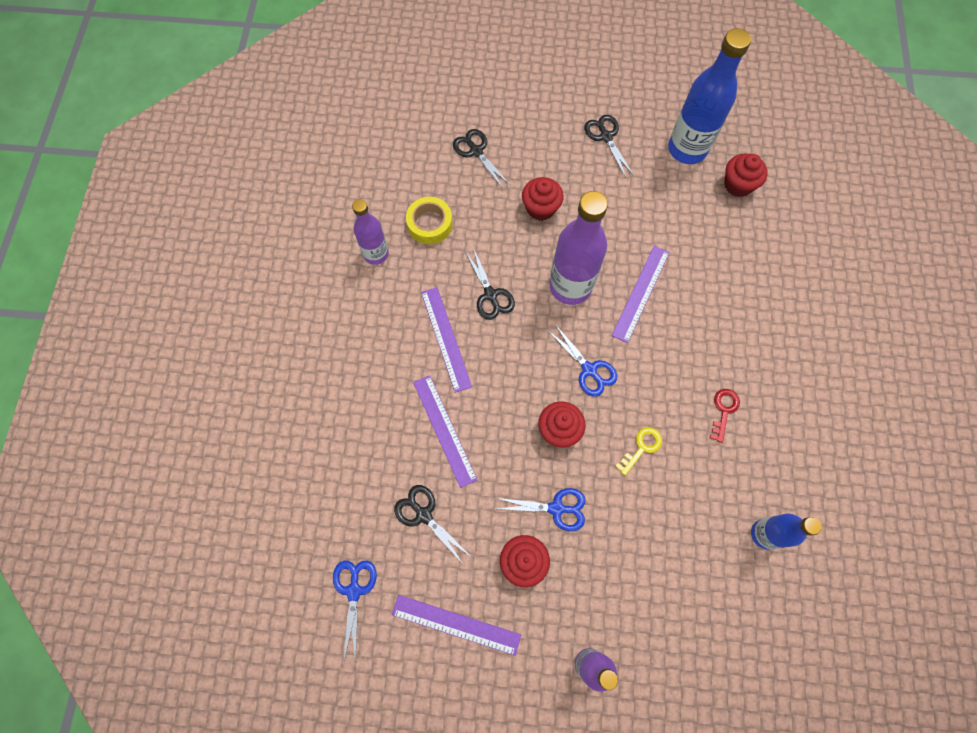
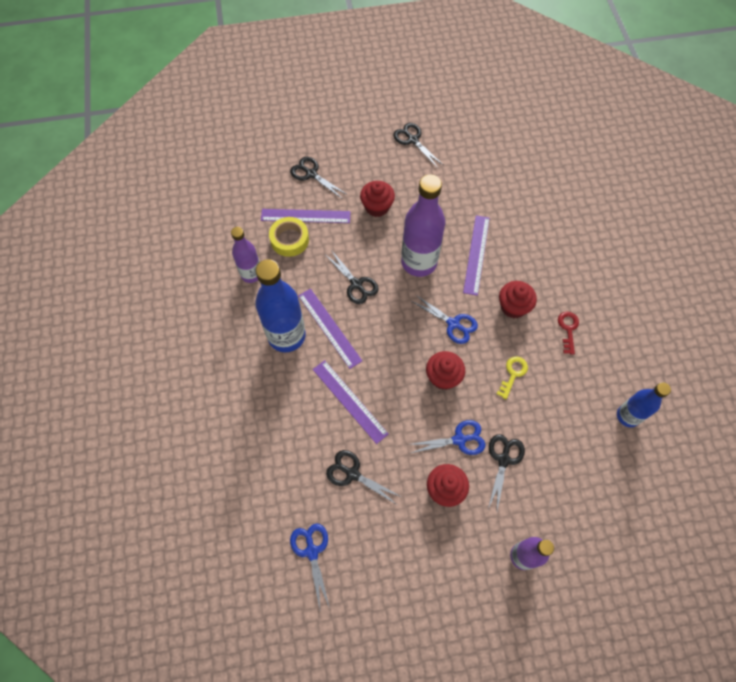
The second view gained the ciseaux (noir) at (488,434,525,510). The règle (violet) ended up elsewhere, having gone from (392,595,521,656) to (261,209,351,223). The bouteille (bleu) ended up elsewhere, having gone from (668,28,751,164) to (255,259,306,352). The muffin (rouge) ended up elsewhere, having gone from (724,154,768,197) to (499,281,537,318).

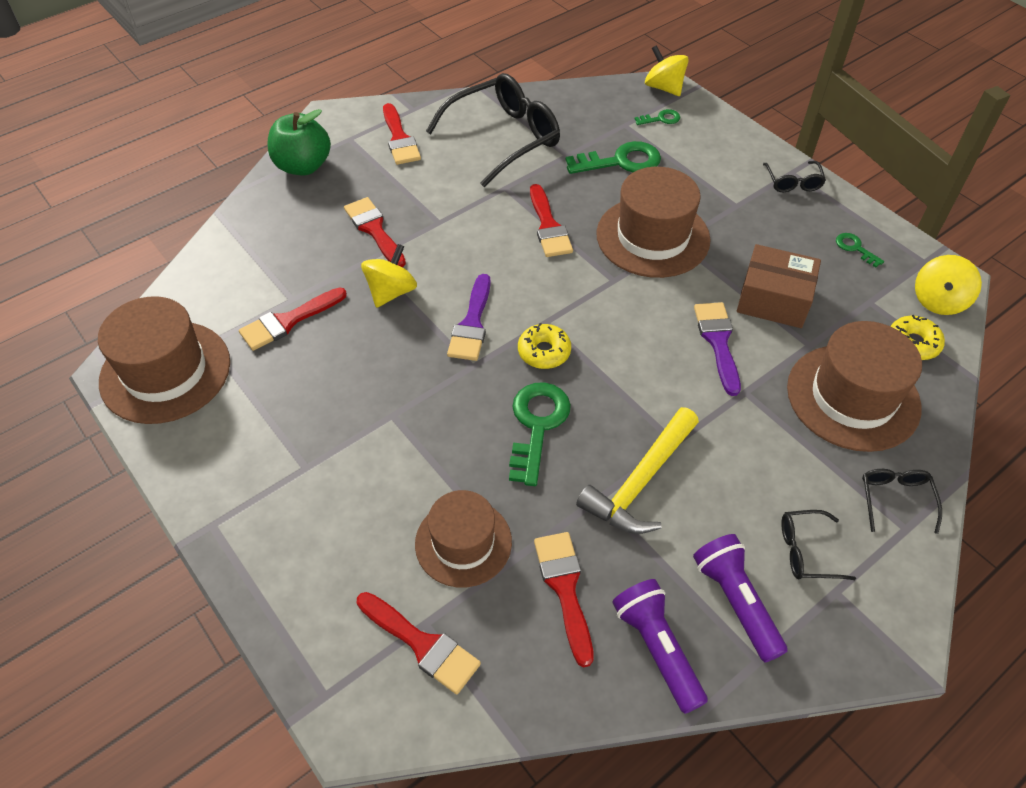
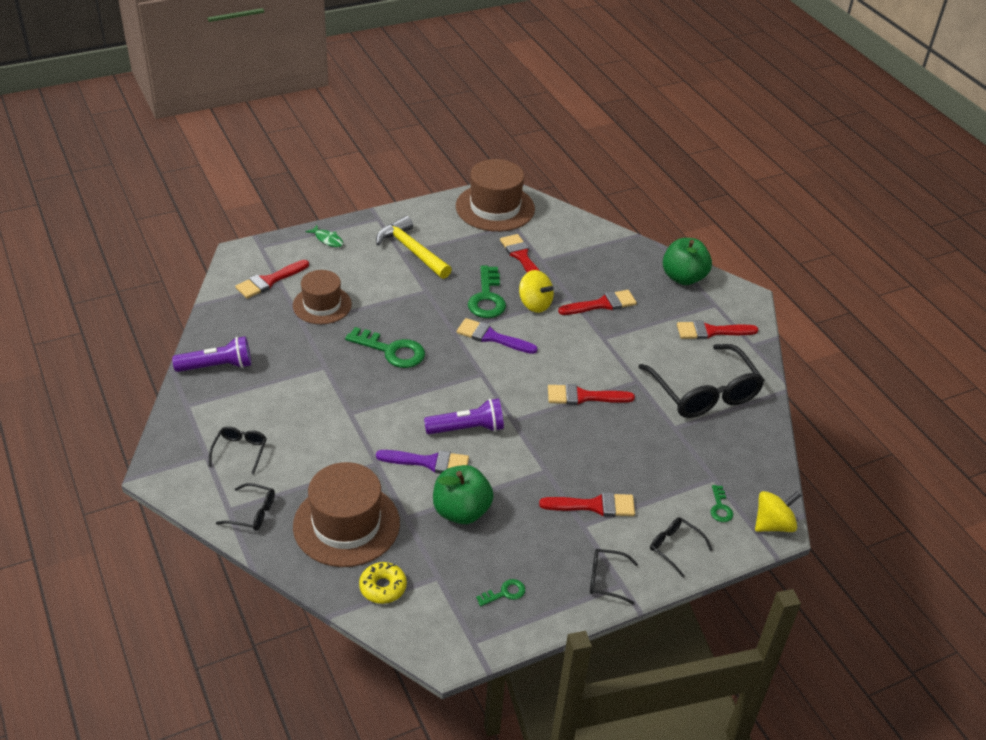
The second view lost the beignet (jaune) at (518,323,571,369). The second view lost the chapeau (marron) at (596,167,711,278). The second view lost the toupie (jaune) at (915,255,982,315). The second view gained the poisson (vert) at (305,225,343,247). The second view gained the lunettes (noir) at (650,517,713,577). The pinceau (rouge) ended up elsewhere, having gone from (534,532,594,667) to (539,492,635,517). The clé (vert) ended up elsewhere, having gone from (566,141,661,174) to (468,266,506,318). The marteau (jaune) ended up elsewhere, having gone from (576,407,699,534) to (376,216,452,279). The lampe de poche (violet) ended up elsewhere, having gone from (693,534,788,663) to (424,398,504,434). Where the boîte (marron) stood at (737,244,821,328), the pomme (vert) came to stand at (433,465,494,524).

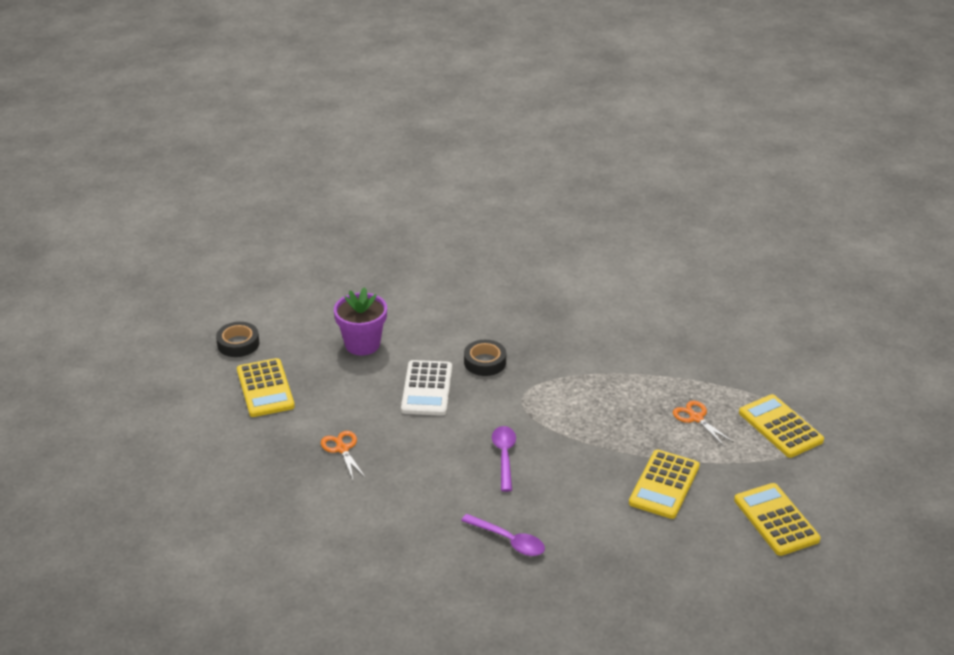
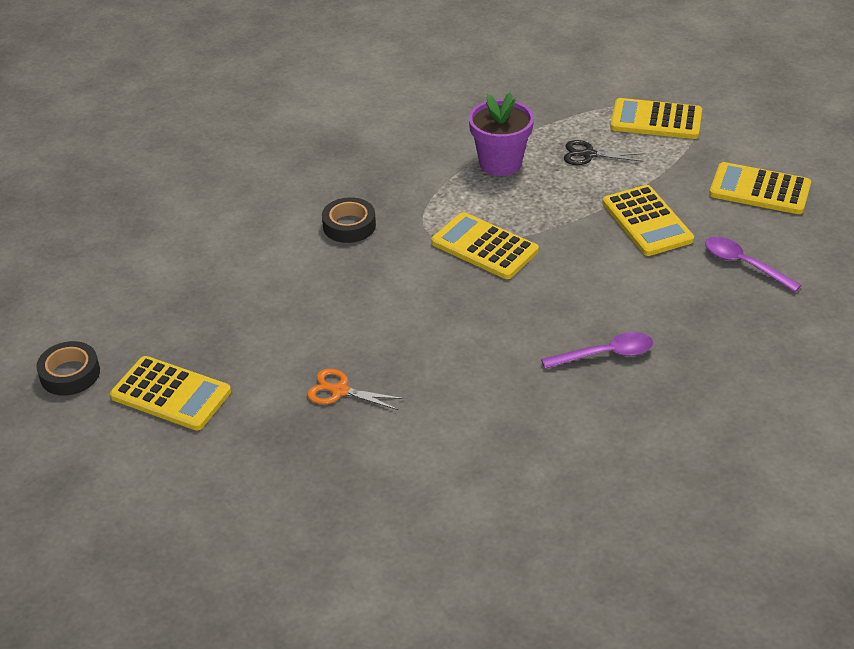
The second view lost the calculatrice (blanc) at (401,360,452,416). The second view gained the calculatrice (jaune) at (431,212,539,279). The pot de fleurs (violet) ended up elsewhere, having gone from (334,287,387,356) to (469,92,534,176). The cuillère (violet) ended up elsewhere, having gone from (492,426,516,492) to (705,237,801,292). What was the ciseaux (orange) at (673,401,733,446) turned into the ciseaux (noir) at (564,140,644,165).

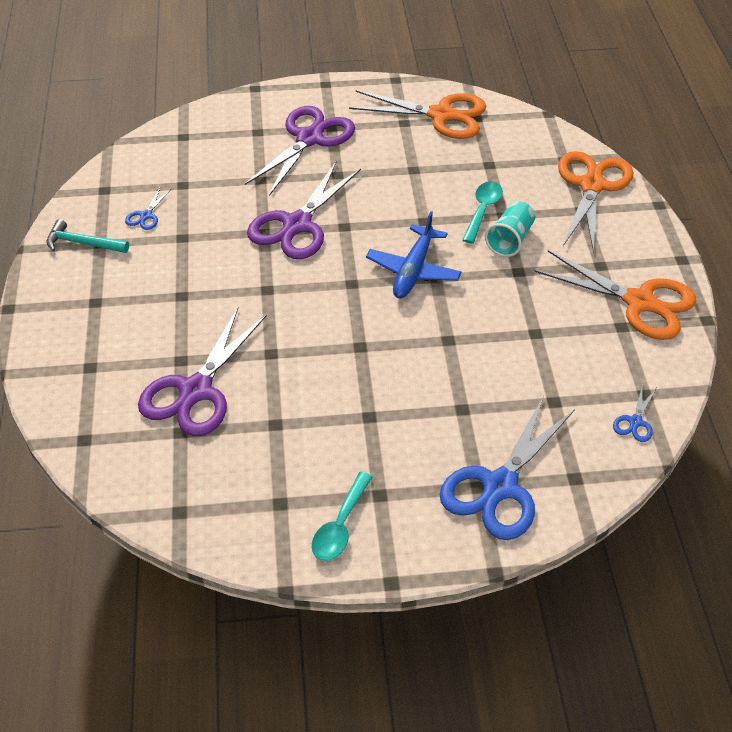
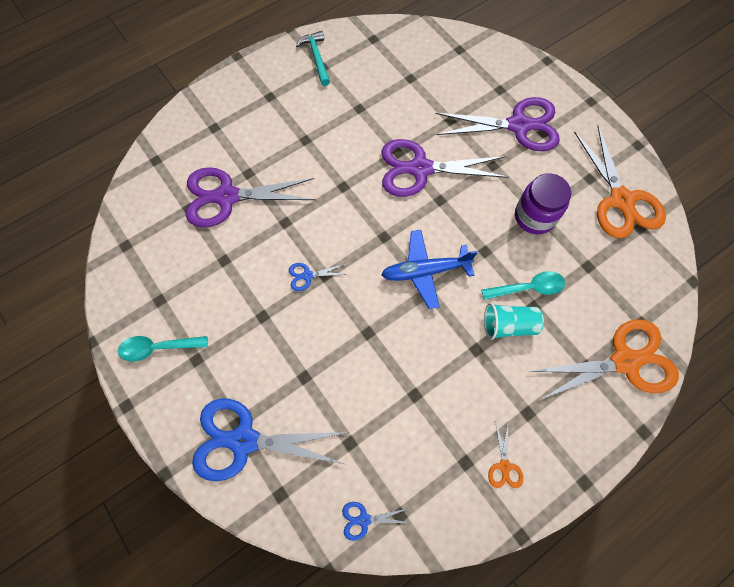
The second view gained the bocal (violet) at (515,173,571,234). The ciseaux (bleu) ended up elsewhere, having gone from (125,188,170,230) to (289,263,347,291). The size of the ciseaux (orange) at (534,250,696,340) changed by a factor of 0.43.

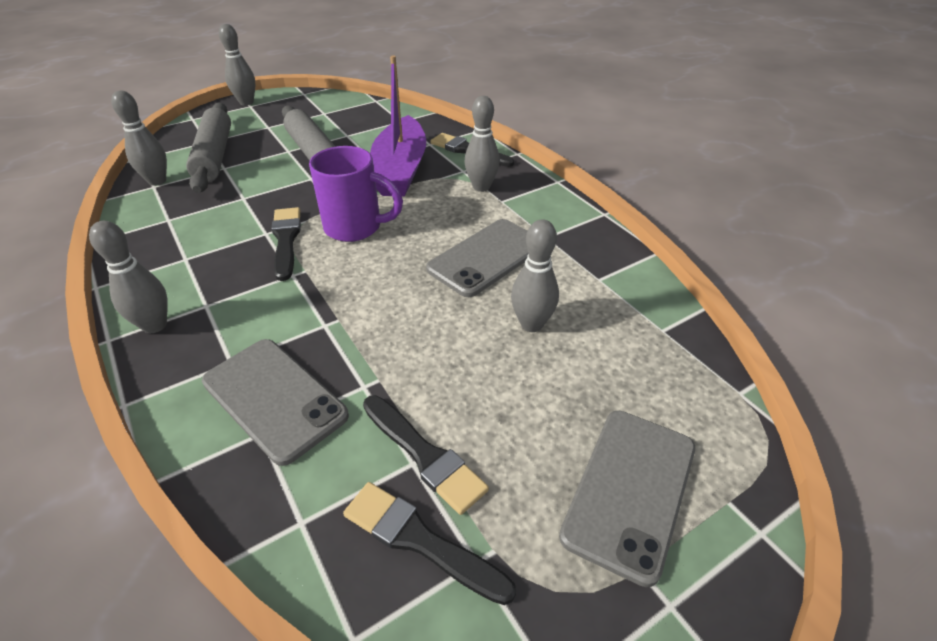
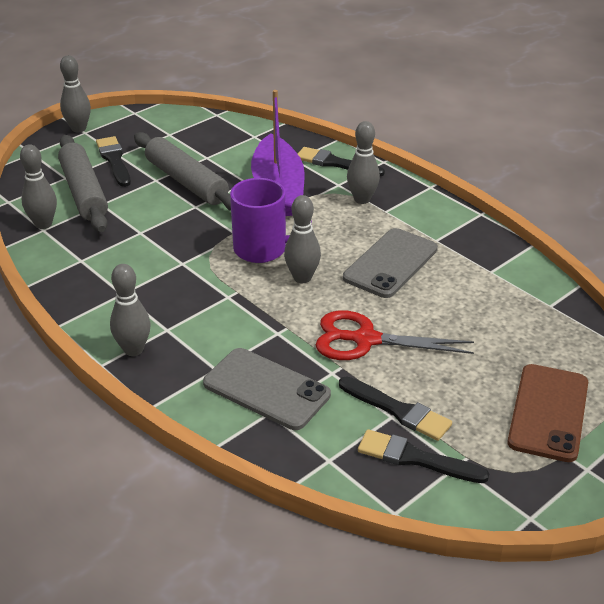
The second view gained the ciseaux (rouge) at (316,310,474,360). The pinceau (noir) ended up elsewhere, having gone from (271,207,301,281) to (96,136,131,187). The quille (gris) ended up elsewhere, having gone from (511,219,559,332) to (284,195,321,283). What was the téléphone (gris) at (559,411,695,587) turned into the téléphone (marron) at (507,364,588,462).

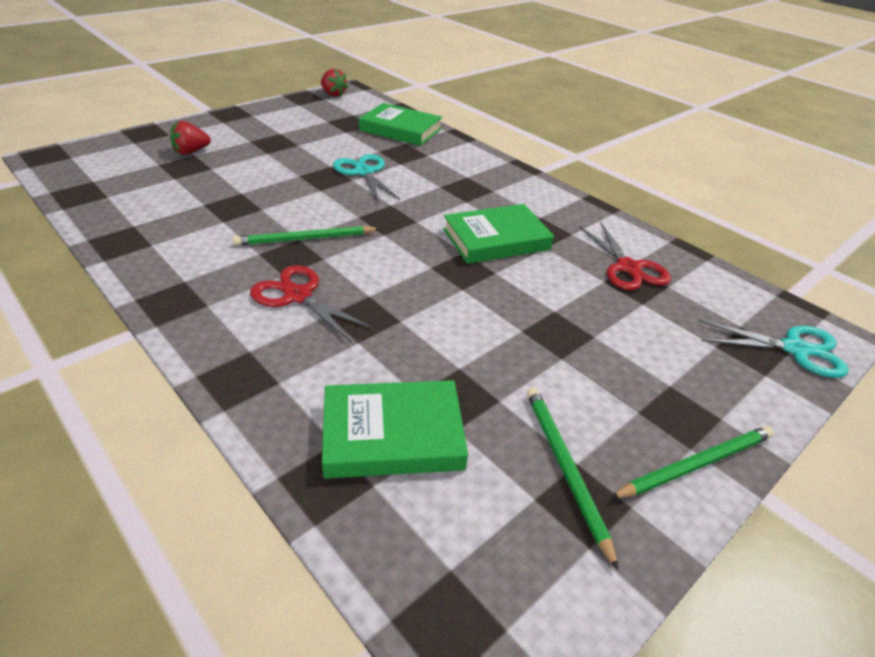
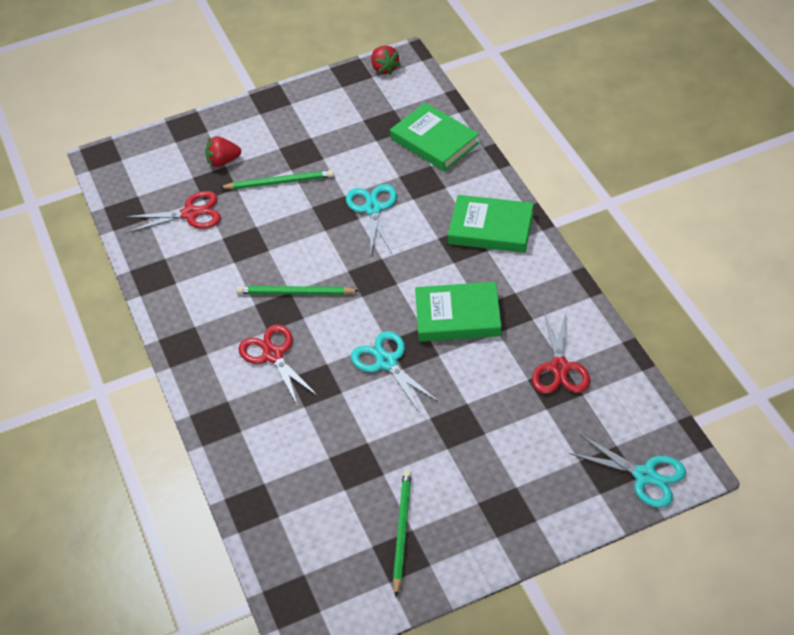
The second view gained the ciseaux (rouge) at (125,191,221,233). The second view gained the ciseaux (turquoise) at (351,331,439,413). The livre (vert) ended up elsewhere, having gone from (322,380,468,479) to (448,195,534,253). The crayon (vert) ended up elsewhere, having gone from (610,426,774,499) to (219,170,334,189).

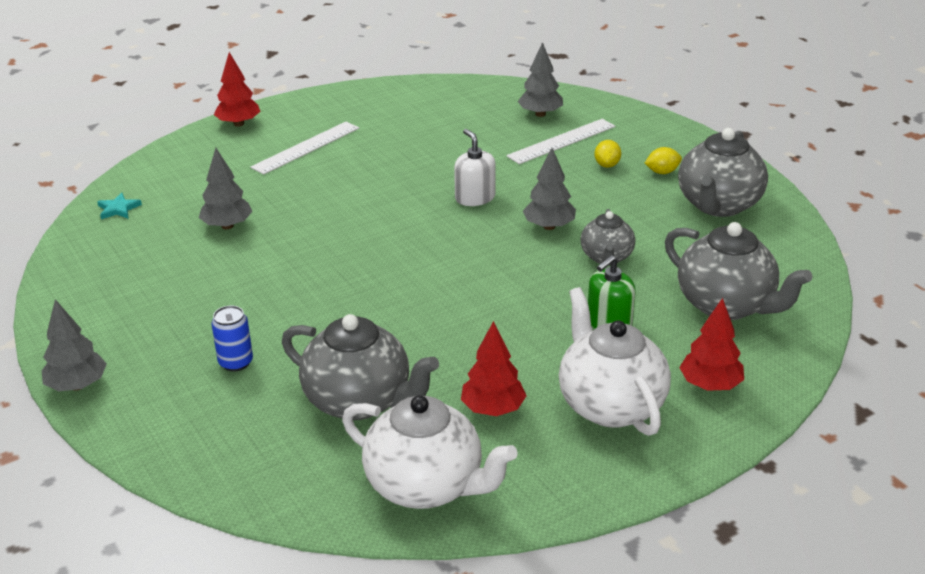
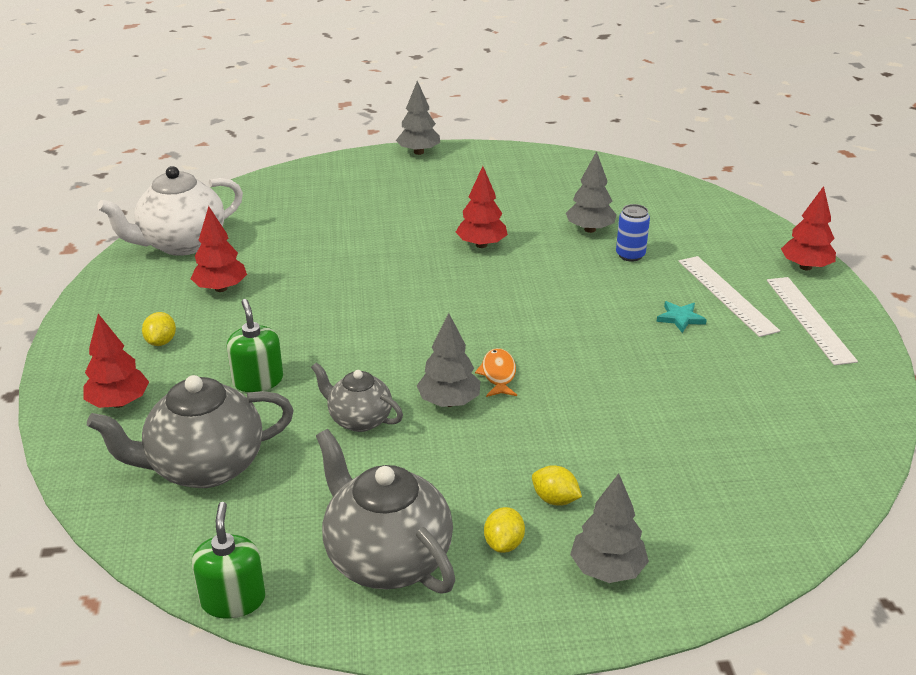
The second view lost the théière (gris) at (282,314,439,420). The second view lost the distributeur de savon (blanc) at (454,129,496,206). The second view gained the distributeur de savon (vert) at (192,502,266,619). The second view gained the arbre (rouge) at (456,166,508,248). The second view gained the poisson (orange) at (475,348,517,397). The étoile (turquoise) ended up elsewhere, having gone from (97,193,142,219) to (656,301,707,333). The canette (bleu) ended up elsewhere, having gone from (212,306,253,372) to (616,204,650,262). The règle (blanc) ended up elsewhere, having gone from (506,119,615,164) to (767,277,858,365). The arbre (gris) ended up elsewhere, having gone from (518,42,563,117) to (570,473,649,583). Where the théière (blanc) stood at (559,287,671,436), the citron (jaune) came to stand at (142,312,176,346).

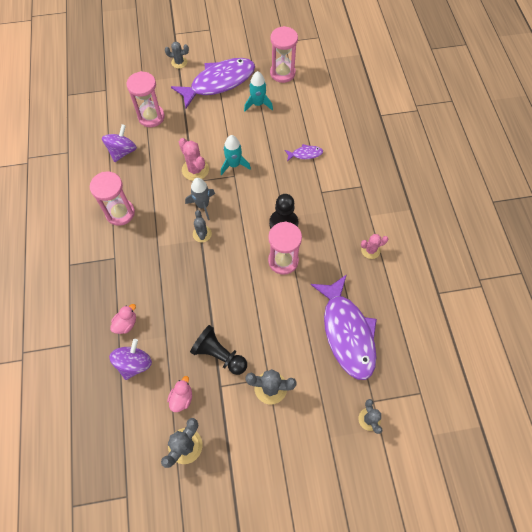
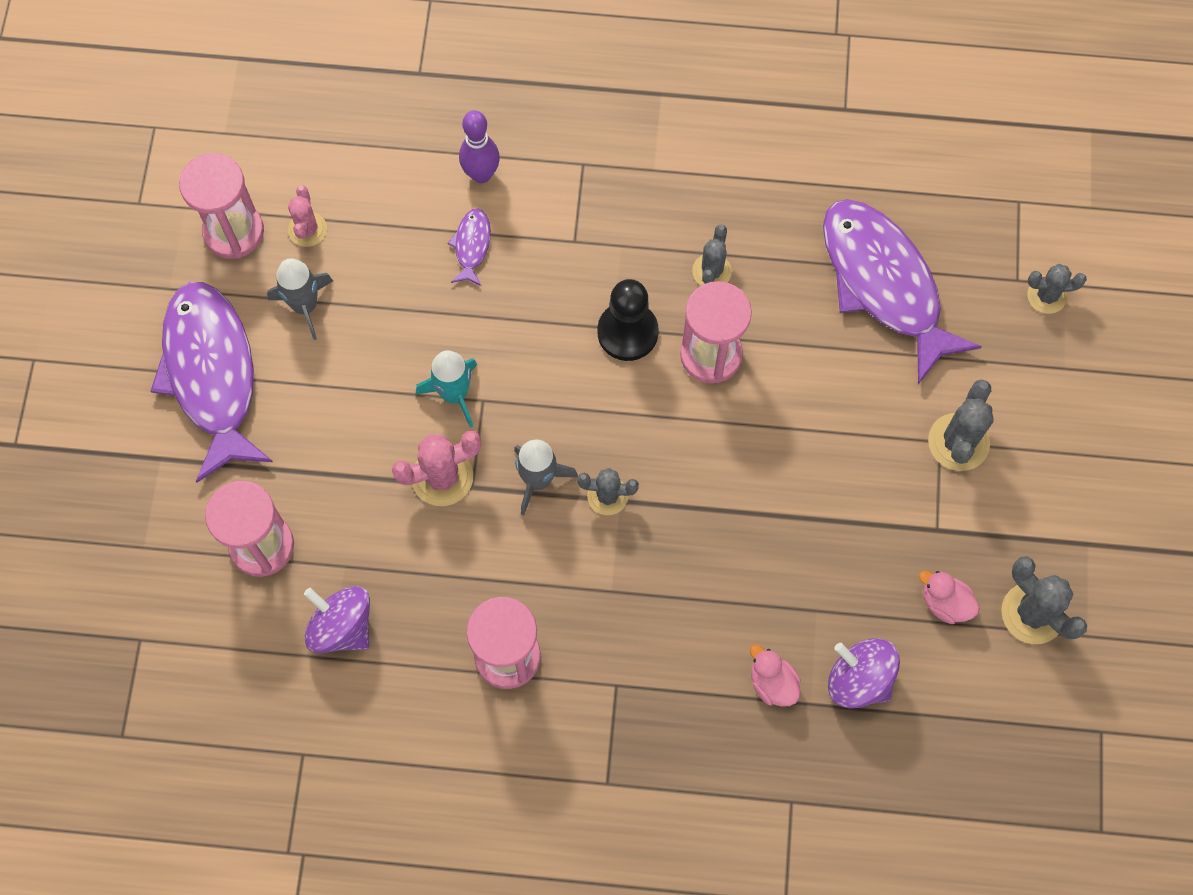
The second view lost the pion (noir) at (190,325,247,375). The second view gained the quille (violet) at (459,110,500,183). The cactus (gris) ended up elsewhere, having gone from (165,42,189,69) to (692,225,732,285). The cactus (rose) ended up elsewhere, having gone from (361,234,388,259) to (288,186,327,247). What was the fusée (turquoise) at (244,71,273,111) turned into the fusée (gris) at (267,258,333,340). The poisson (violet) at (311,274,377,380) ended up facing another way, 120 degrees counterclockwise from before.

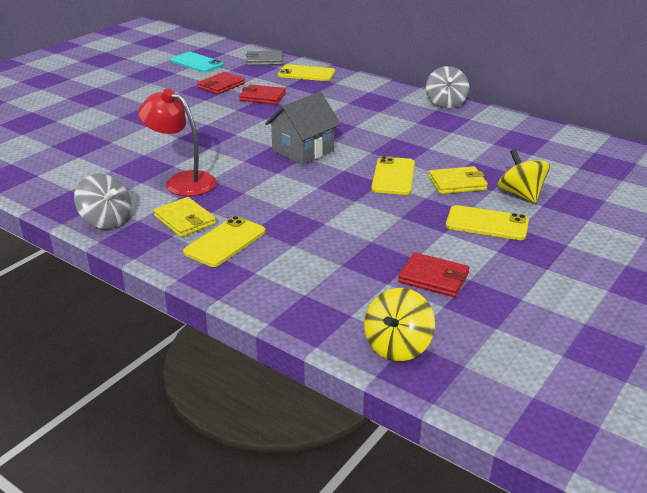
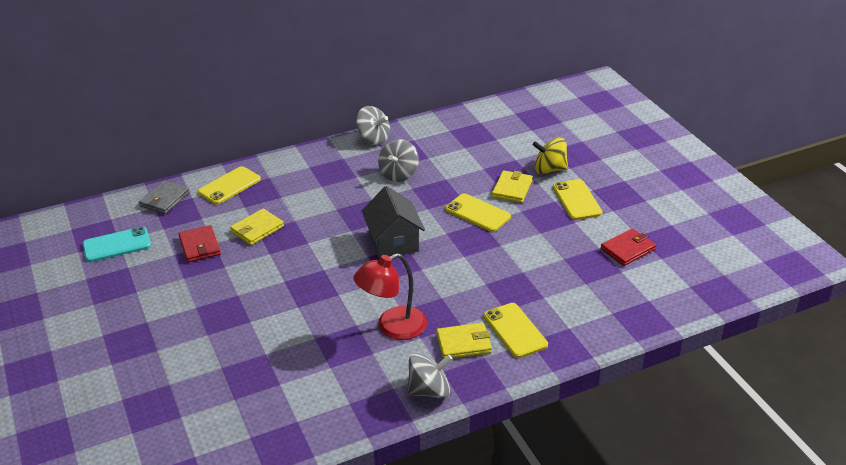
The second view lost the toupie (jaune) at (364,288,435,361). The second view gained the toupie (gris) at (378,139,419,182). What was the portefeuille (rouge) at (239,84,286,105) turned into the portefeuille (jaune) at (230,208,284,245). The téléphone (jaune) at (446,205,529,240) ended up facing another way, 60 degrees counterclockwise from before.

